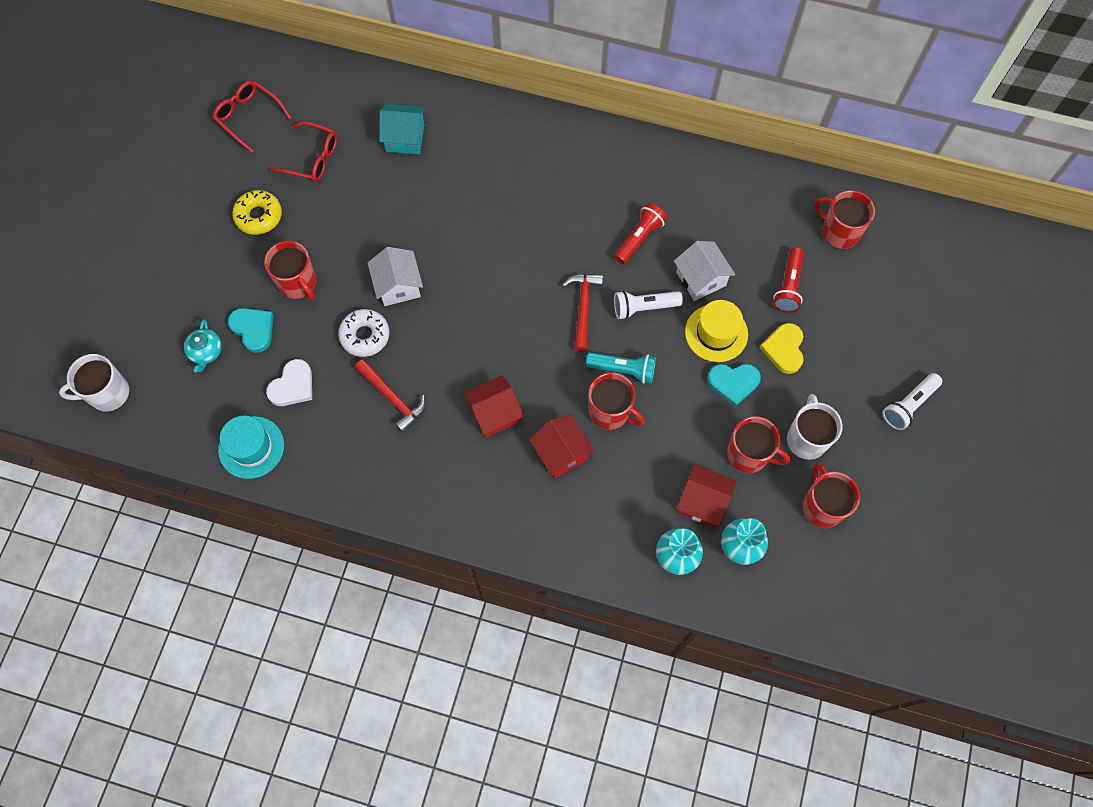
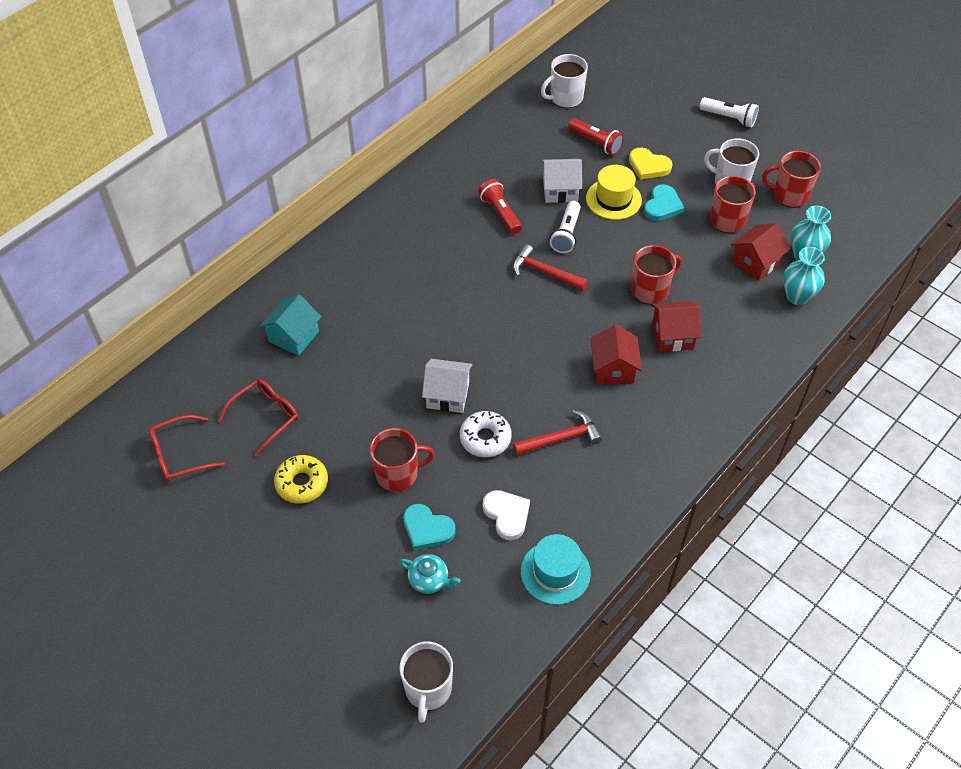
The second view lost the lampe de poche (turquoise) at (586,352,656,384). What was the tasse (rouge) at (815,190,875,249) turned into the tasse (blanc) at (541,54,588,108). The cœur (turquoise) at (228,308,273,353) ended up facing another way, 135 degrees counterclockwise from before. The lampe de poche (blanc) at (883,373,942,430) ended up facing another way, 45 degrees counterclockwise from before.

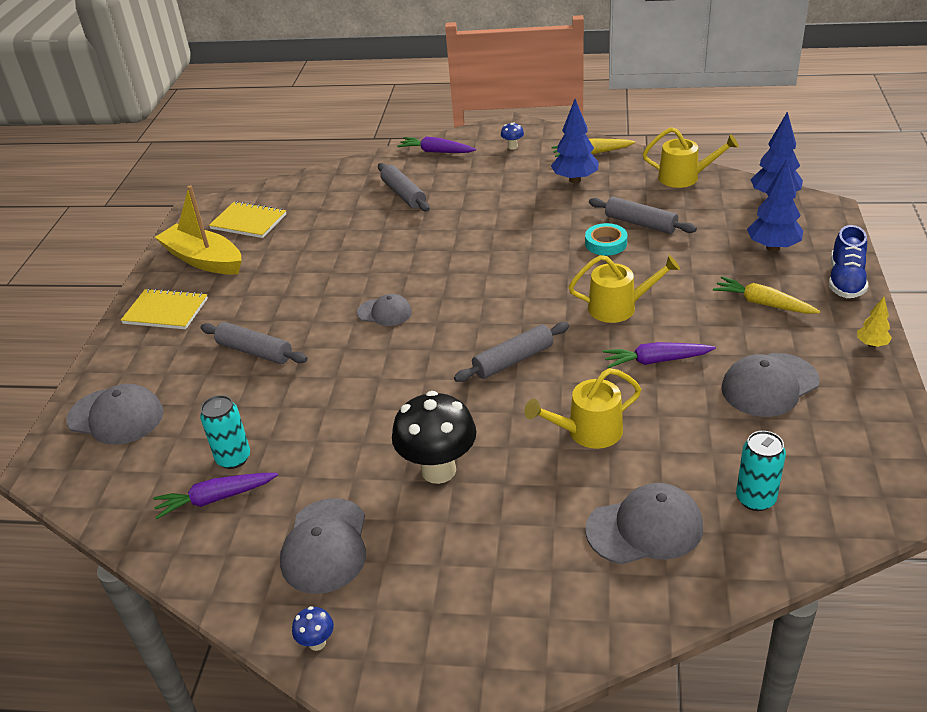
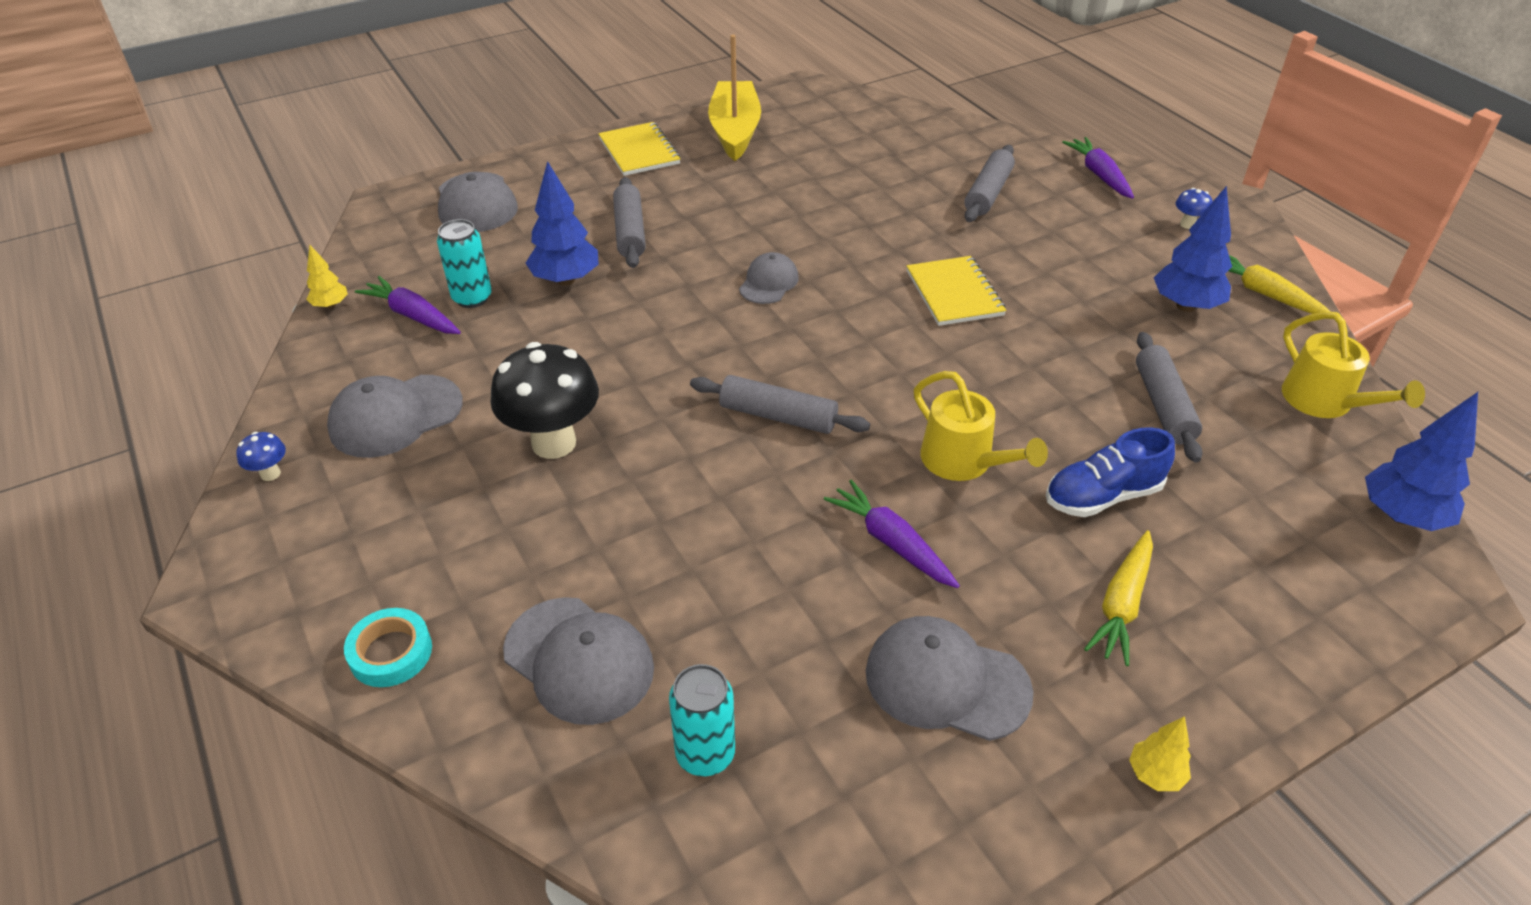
The second view lost the arrosoir (jaune) at (524,368,641,449). The second view gained the arbre (jaune) at (306,245,348,309). The carnet (jaune) ended up elsewhere, having gone from (209,201,286,238) to (907,256,1006,326). The ruban adhésif (turquoise) ended up elsewhere, having gone from (585,223,627,256) to (344,608,432,687). The arbre (bleu) ended up elsewhere, having gone from (747,159,803,252) to (526,161,599,286). The chaussure (bleu) ended up elsewhere, having gone from (829,225,868,298) to (1046,427,1175,517). The casquette (gris) at (357,294,412,326) ended up facing another way, 135 degrees counterclockwise from before. The carotte (jaune) at (713,276,820,314) ended up facing another way, 150 degrees counterclockwise from before.

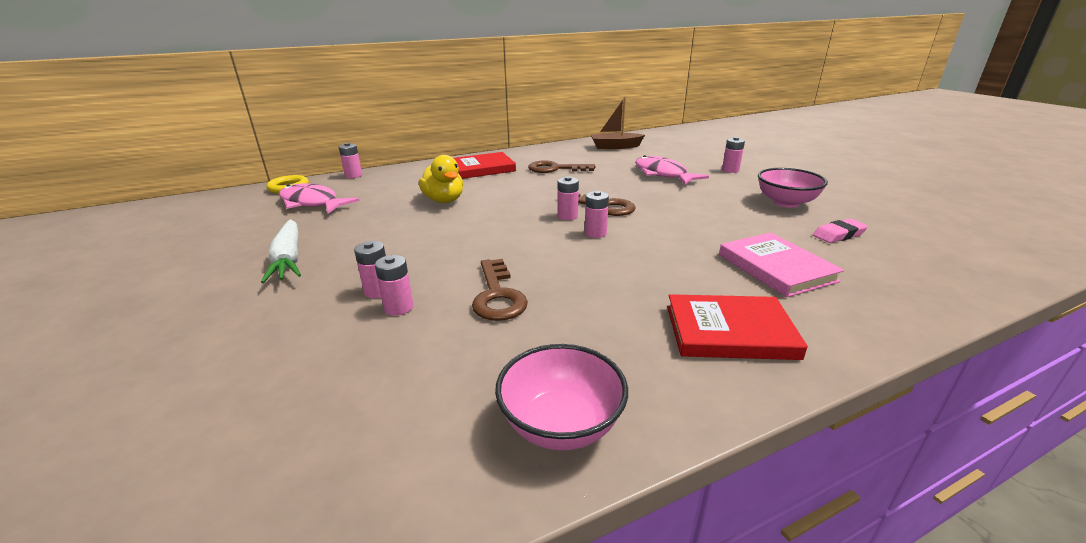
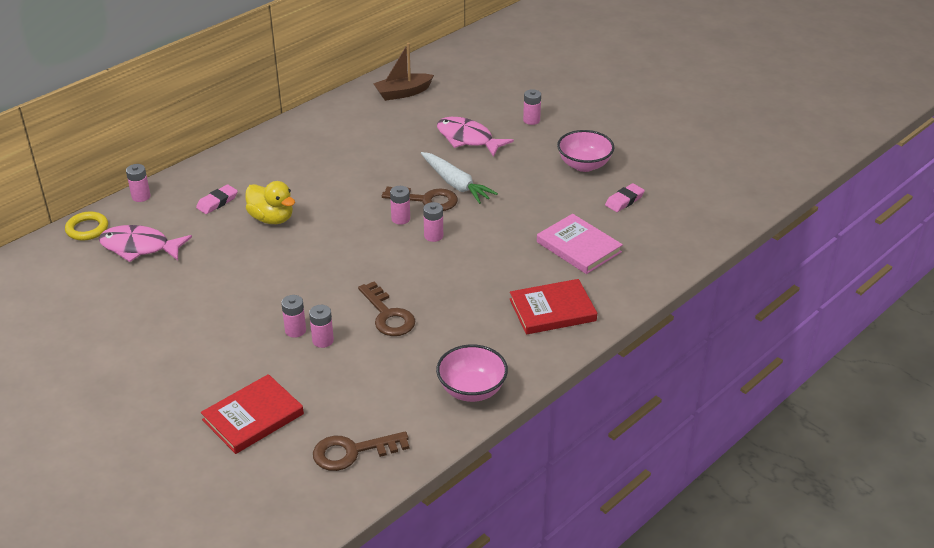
The second view gained the gomme (rose) at (196,184,238,214). The carotte (blanc) ended up elsewhere, having gone from (261,219,301,283) to (421,152,498,204). The livre (rouge) ended up elsewhere, having gone from (454,152,516,179) to (201,374,304,454). The clé (marron) ended up elsewhere, having gone from (528,161,595,173) to (313,431,409,471).

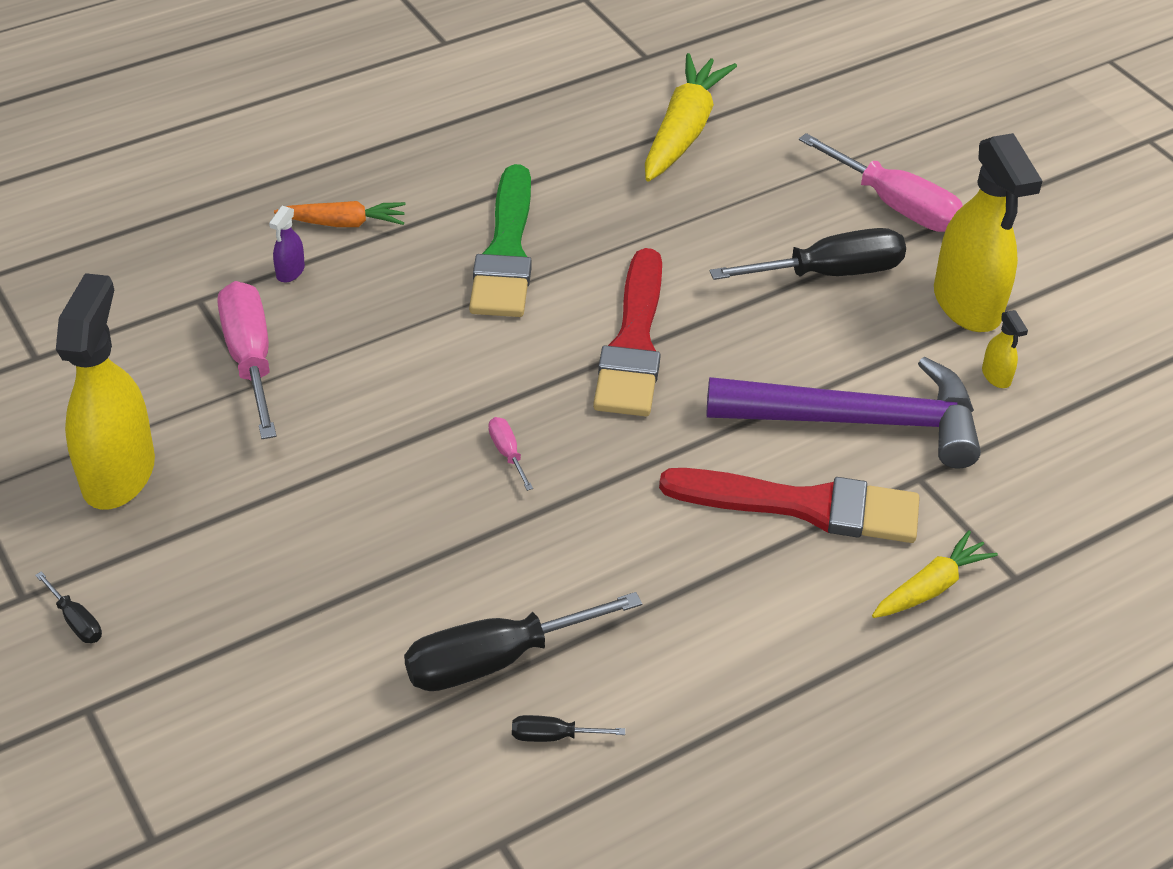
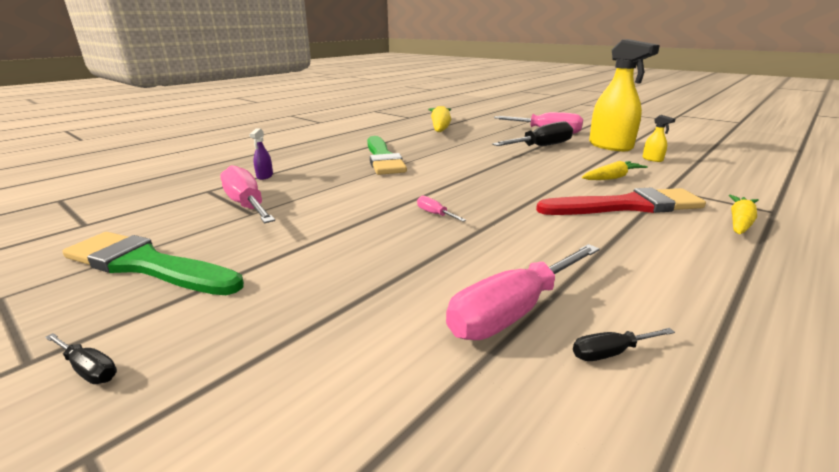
The second view lost the carotte (orange) at (274,201,406,227). The second view lost the pinceau (rouge) at (593,248,662,416). Where the vaporisateur (jaune) stood at (56,273,155,510), the pinceau (vert) came to stand at (62,232,244,295). Where the marteau (violet) stood at (706,357,981,468), the carotte (jaune) came to stand at (582,161,648,180). What was the tournevis (noir) at (404,592,642,691) turned into the tournevis (rose) at (446,244,600,340).

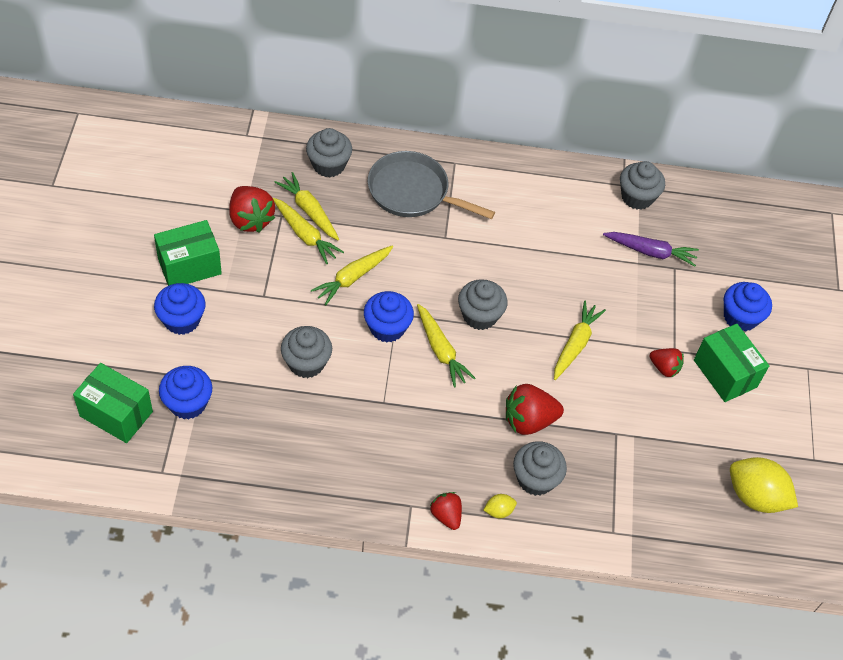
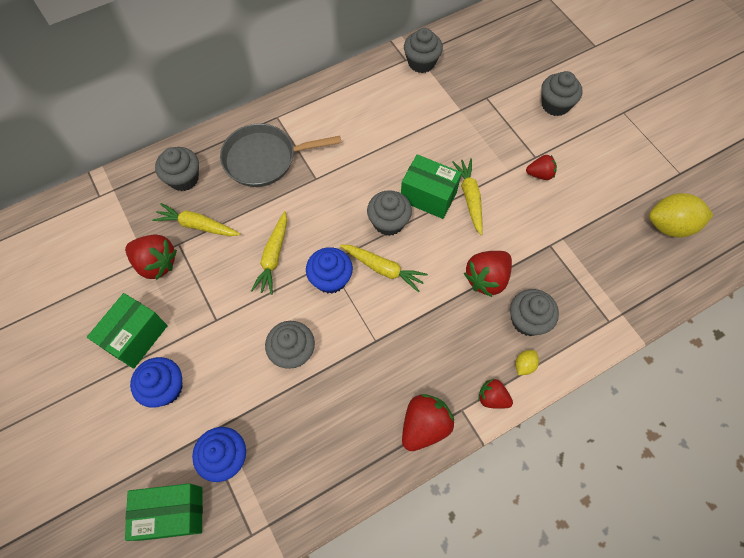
The second view lost the carotte (jaune) at (273,198,344,264). The second view lost the carotte (violet) at (603,232,699,267). The second view gained the fraise (rouge) at (402,394,454,451). The boîte (vert) ended up elsewhere, having gone from (694,324,769,402) to (401,154,462,219). What was the muffin (bleu) at (724,282,772,331) turned into the muffin (gris) at (541,71,583,116).

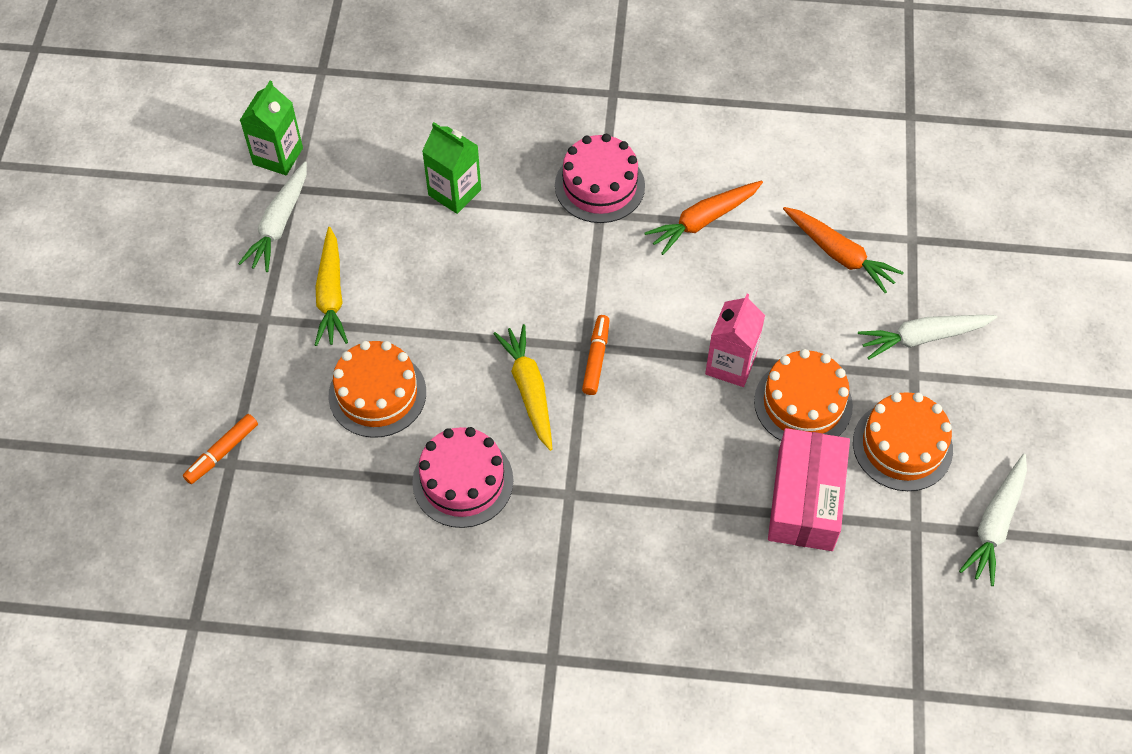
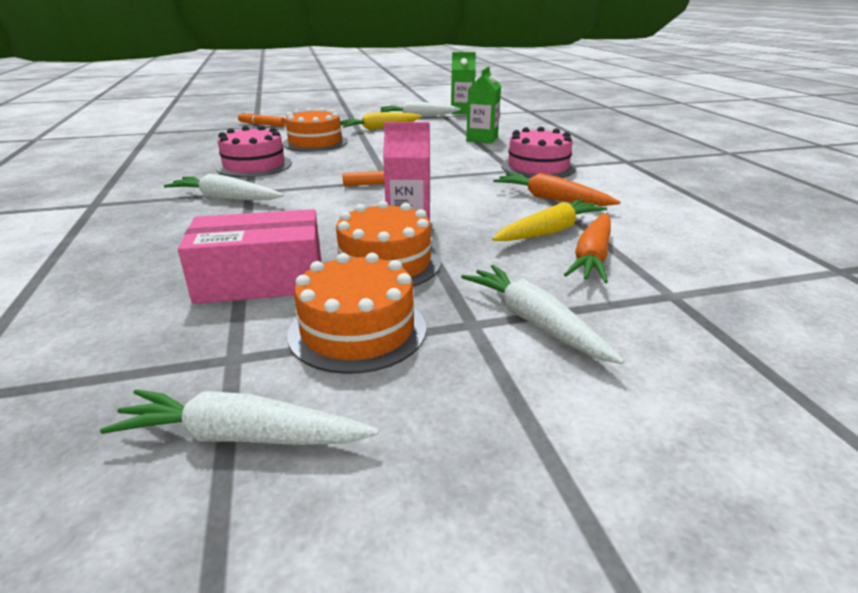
The second view gained the carotte (blanc) at (164,174,284,200). The carotte (jaune) ended up elsewhere, having gone from (493,324,552,451) to (492,199,607,241).

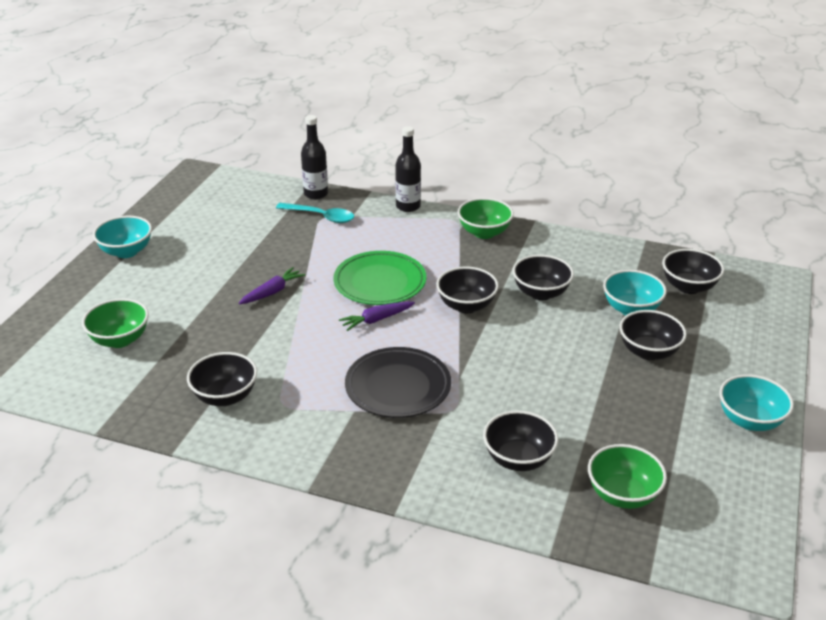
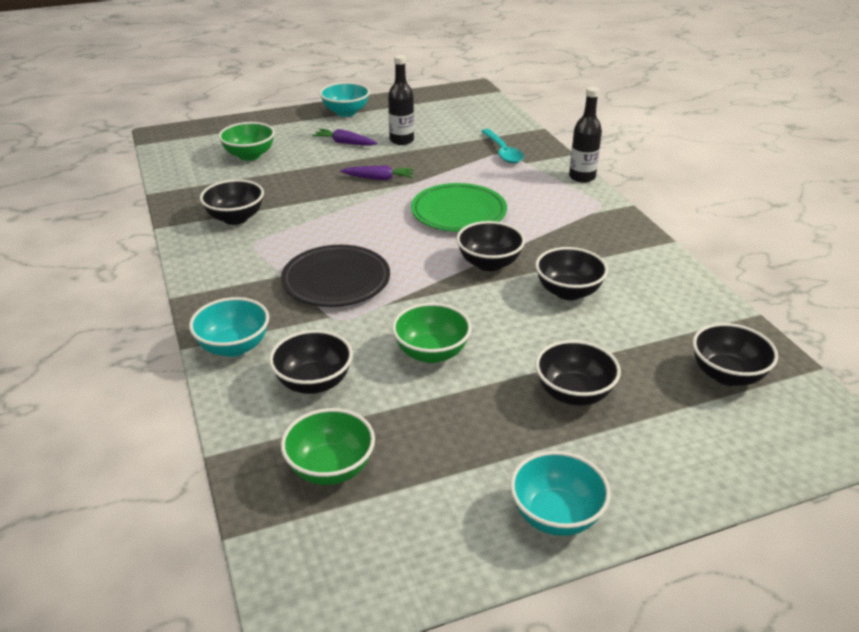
The bouteille (noir) ended up elsewhere, having gone from (301,115,328,199) to (388,55,414,145). The carotte (violet) ended up elsewhere, having gone from (339,302,415,331) to (312,129,378,146). The bol (vert) ended up elsewhere, having gone from (458,198,514,239) to (392,303,472,363). The bol (turquoise) ended up elsewhere, having gone from (603,270,667,315) to (189,297,269,357).

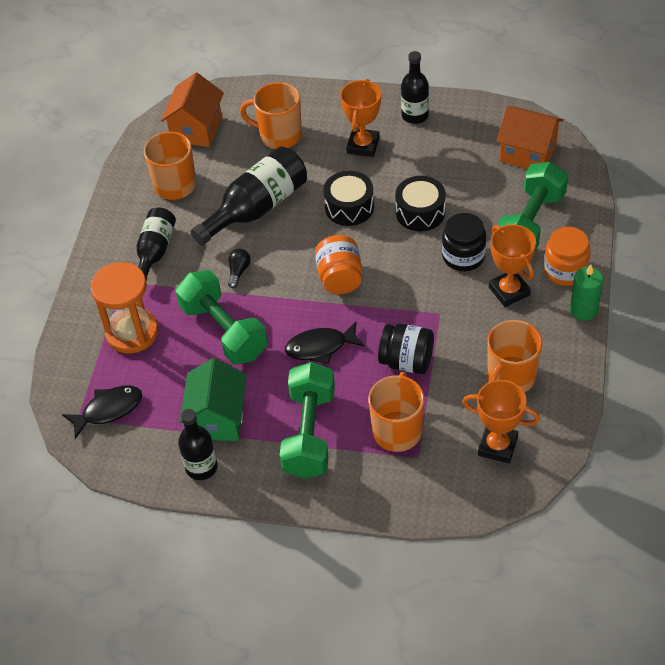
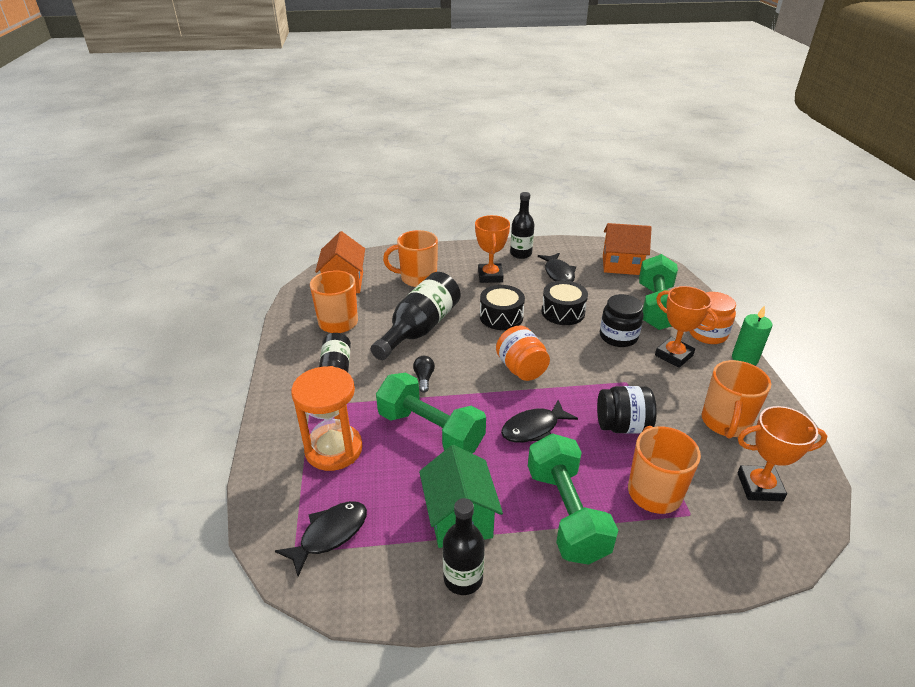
The second view gained the poisson (noir) at (538,253,576,282).

